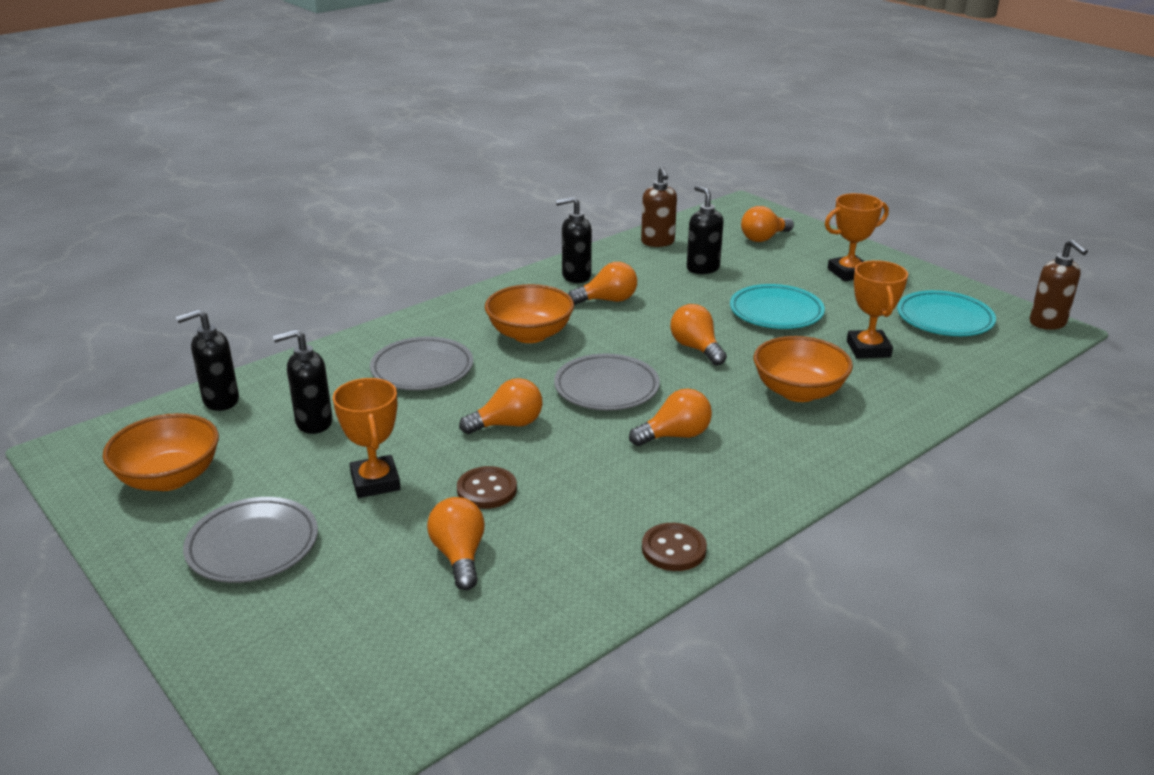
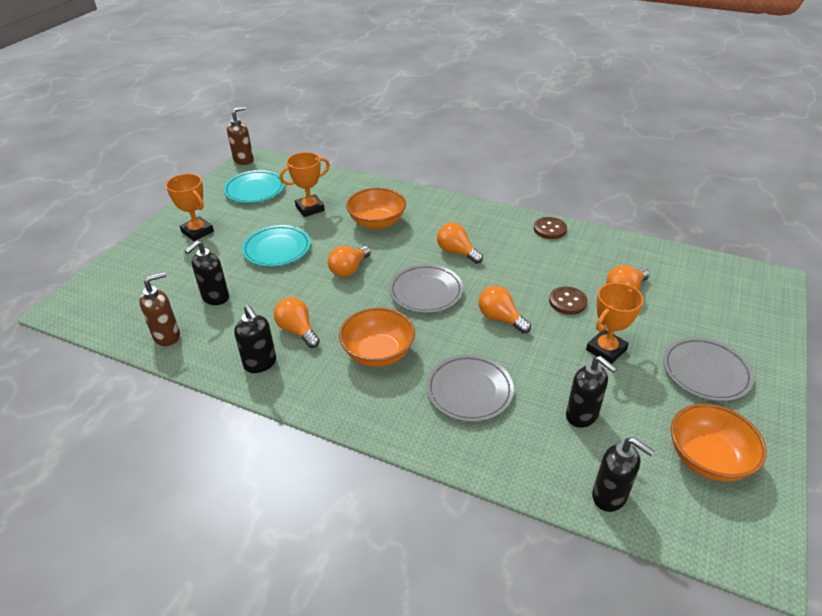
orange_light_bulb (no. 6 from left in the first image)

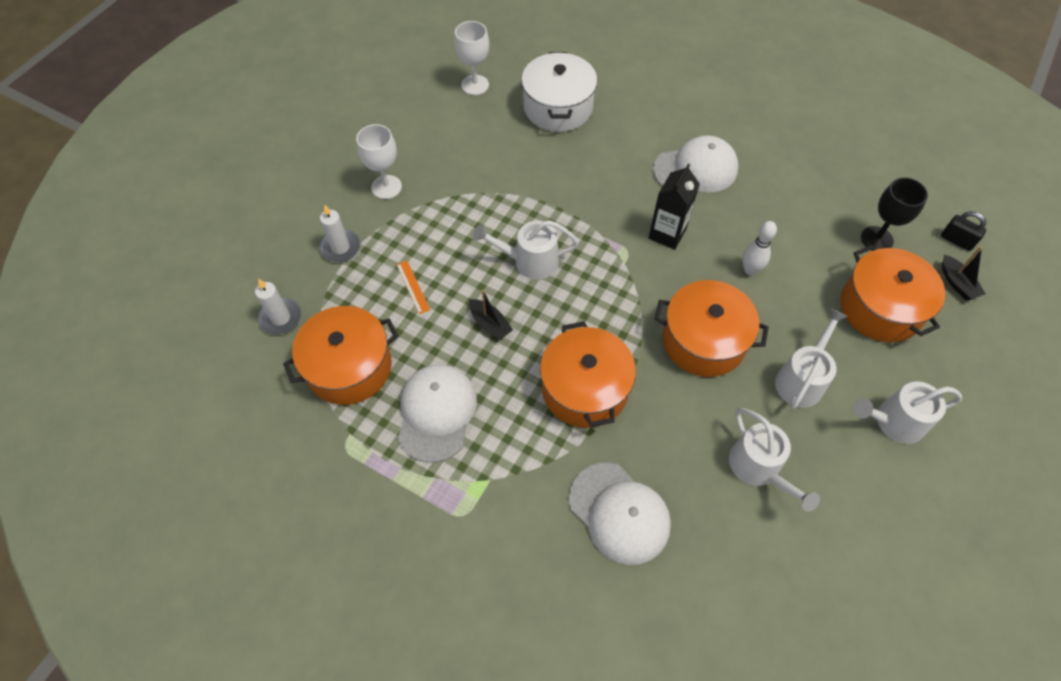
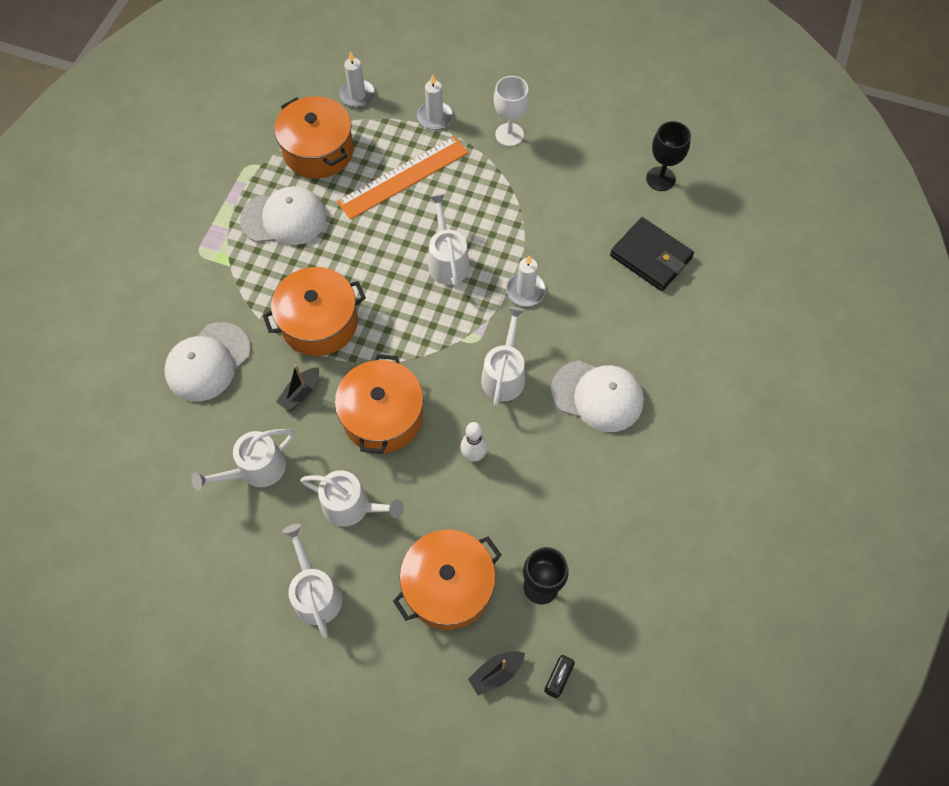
black_goblet (no. 2 from left); black_wallet; white_cap (no. 3 from left); white_watering_can (no. 5 from left); orange_ruler; black_boat (no. 1 from left); white_candle (no. 3 from left)

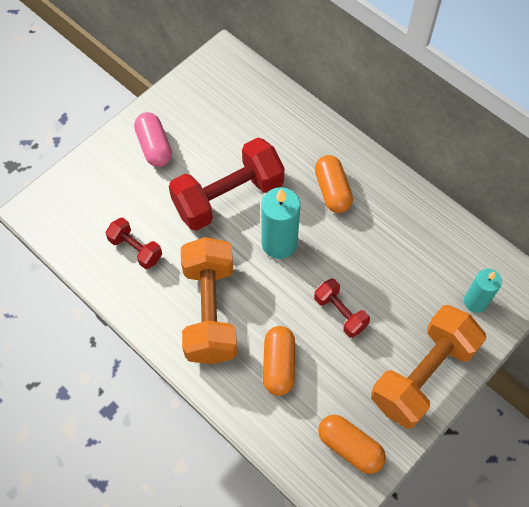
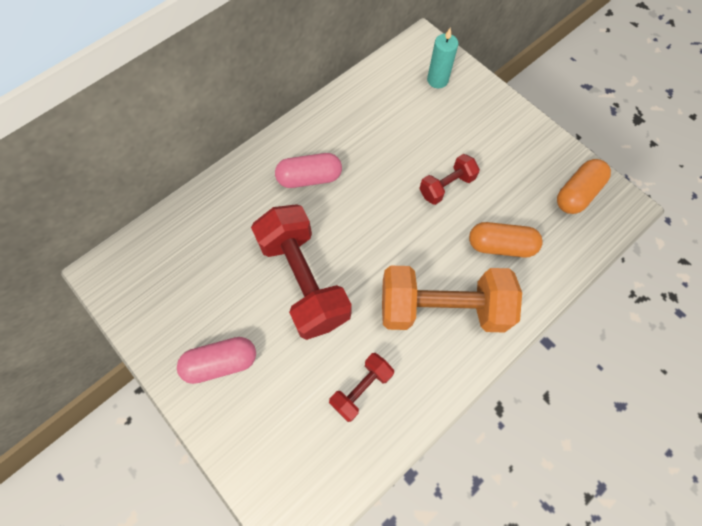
pink_capsule (no. 2 from left); turquoise_candle (no. 1 from left in the first image); orange_dumbbell (no. 2 from left in the first image)

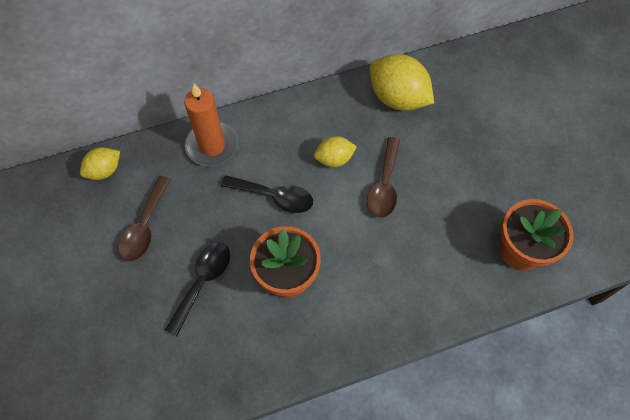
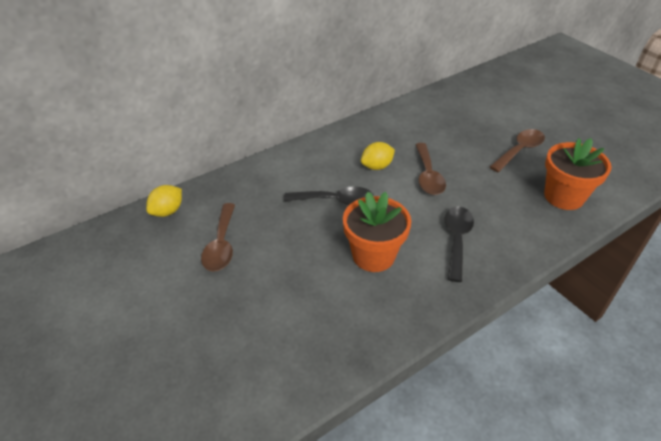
yellow_lemon (no. 3 from left in the first image); orange_candle; black_spoon (no. 2 from left); brown_spoon (no. 3 from left)

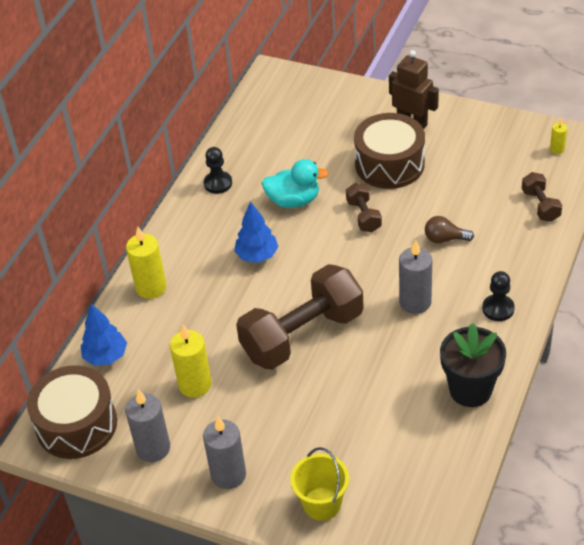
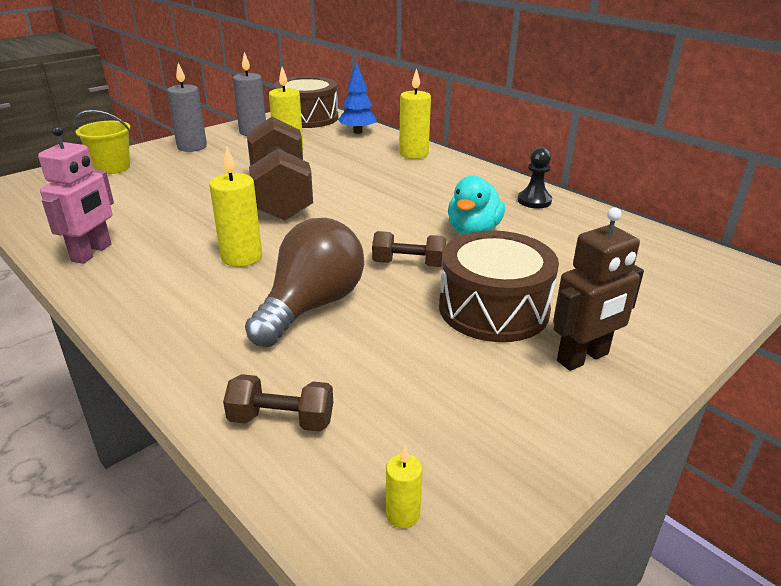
blue_tree (no. 2 from left in the first image); brown_light_bulb; yellow_candle (no. 1 from left); black_pawn (no. 2 from left in the first image); pink_robot

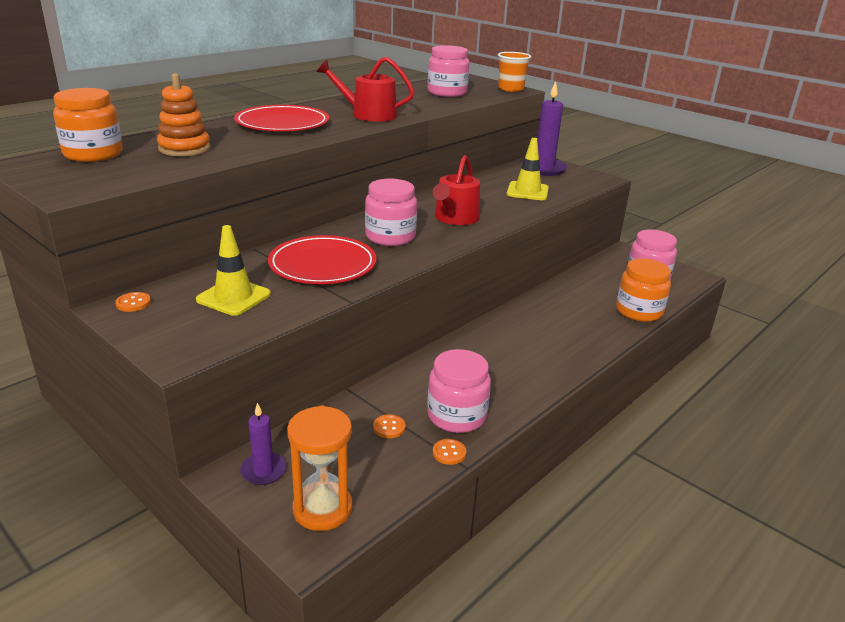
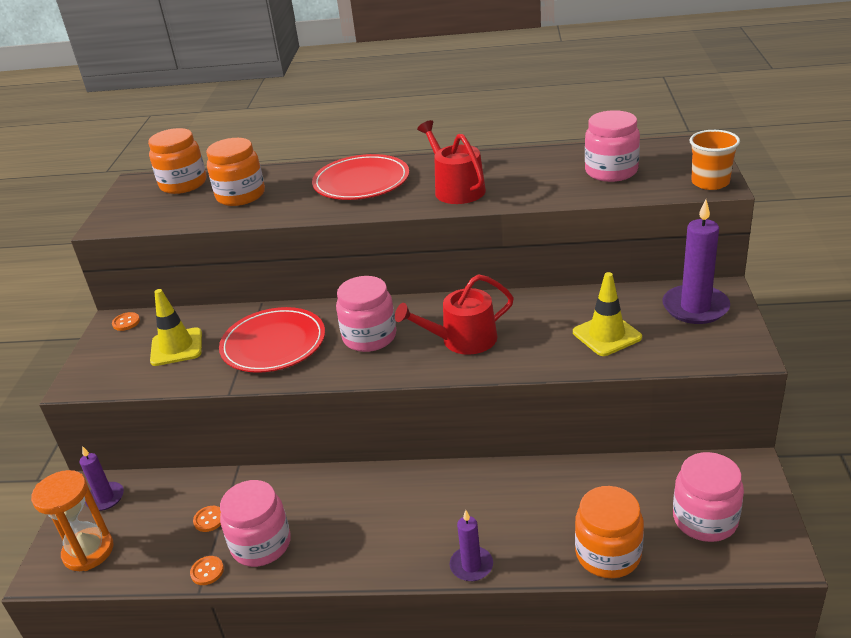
orange_jar (no. 2 from left); purple_candle (no. 2 from left)

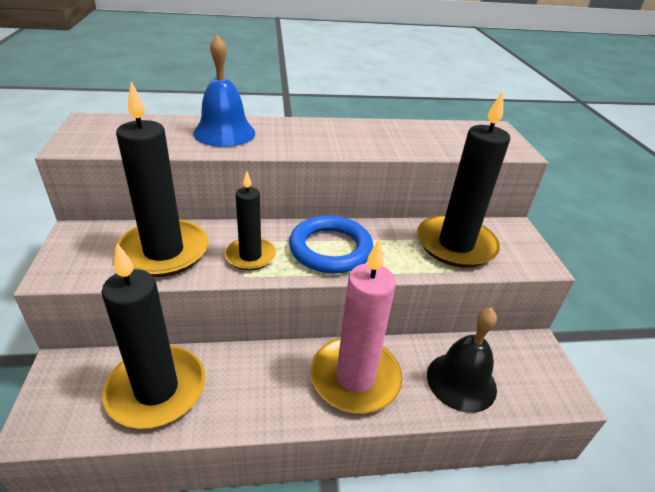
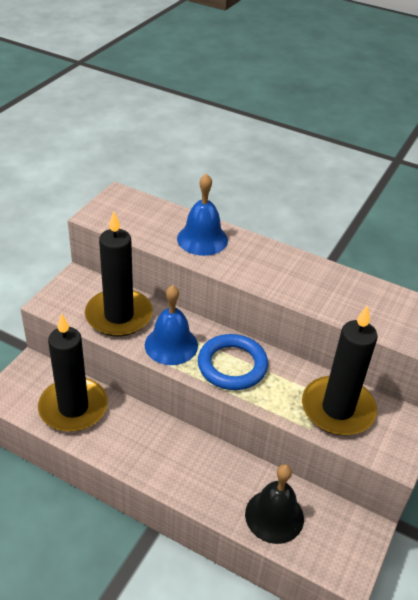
blue_bell (no. 1 from left); pink_candle

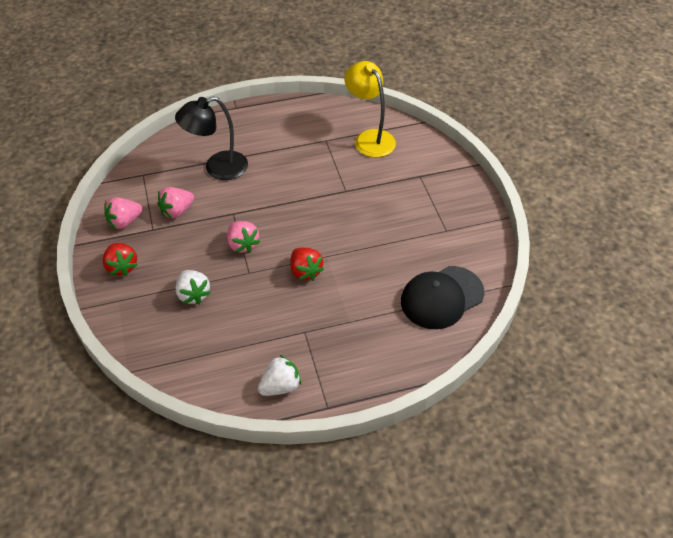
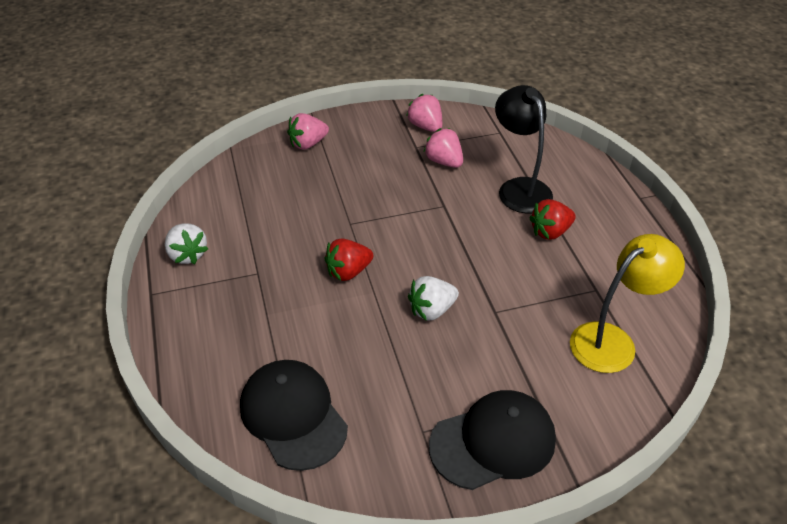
pink_strawberry (no. 1 from left); red_strawberry (no. 2 from left); white_strawberry (no. 2 from left); black_cap (no. 2 from left)

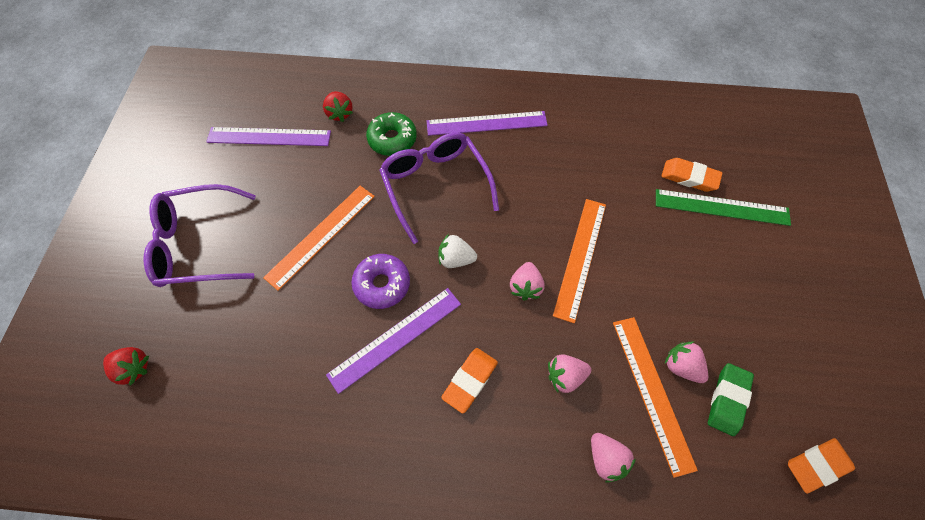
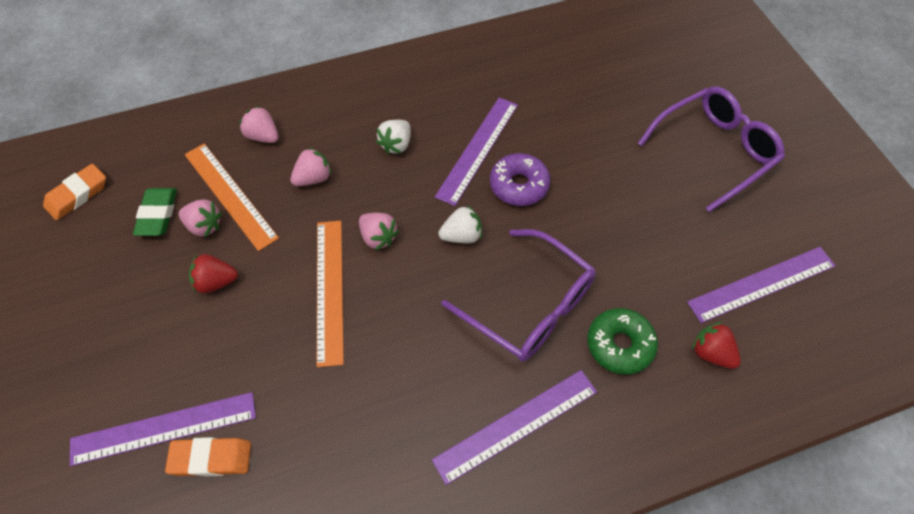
orange_ruler (no. 1 from left in the first image); purple_ruler (no. 1 from left); pink_strawberry (no. 4 from left); red_strawberry (no. 1 from left); white_strawberry (no. 1 from left)

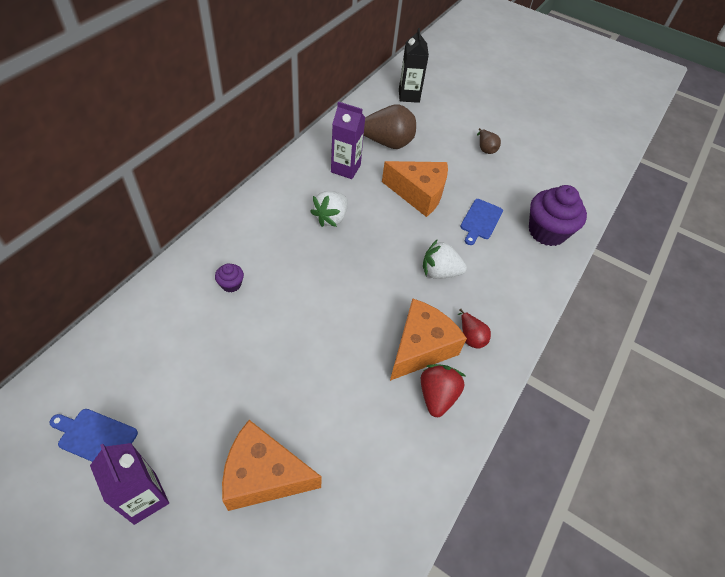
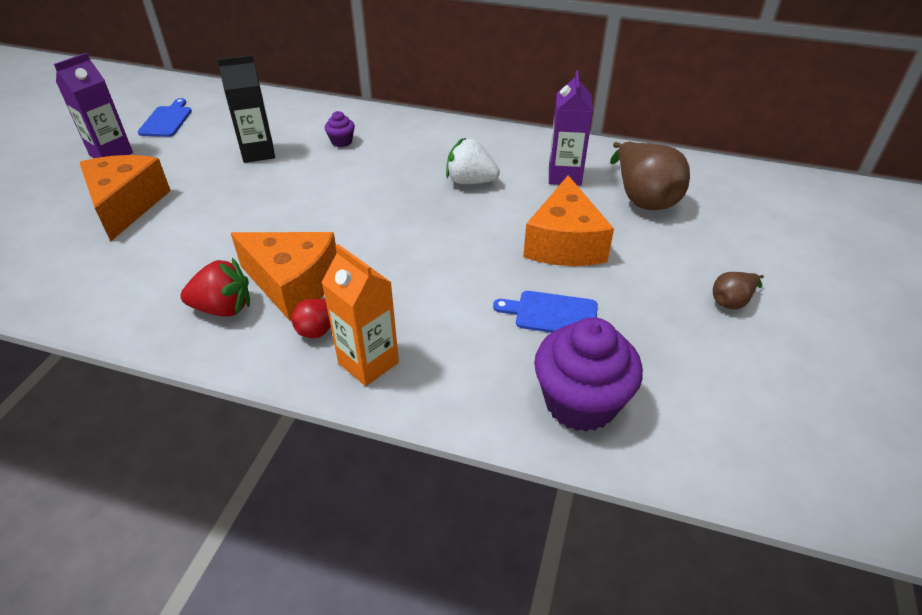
black_carton; white_strawberry (no. 2 from left in the first image); orange_carton

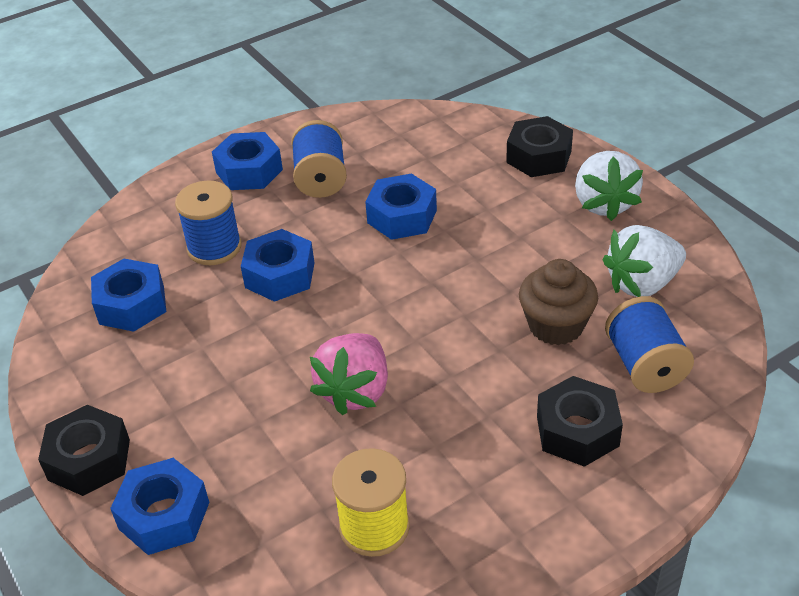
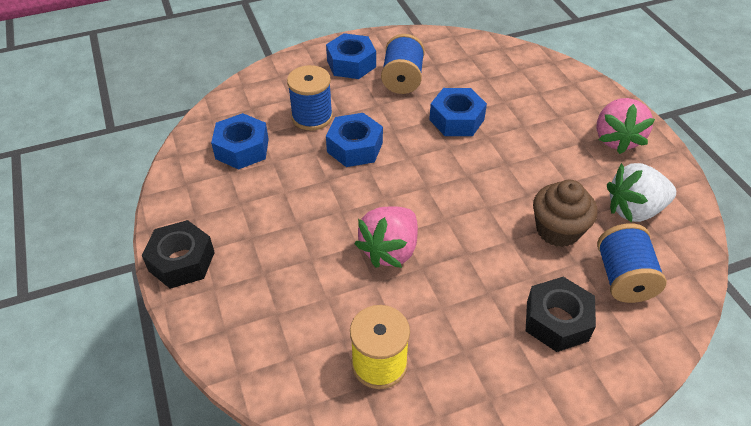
black_nut (no. 2 from left in the first image); pink_strawberry (no. 2 from left); blue_nut (no. 2 from left in the first image)

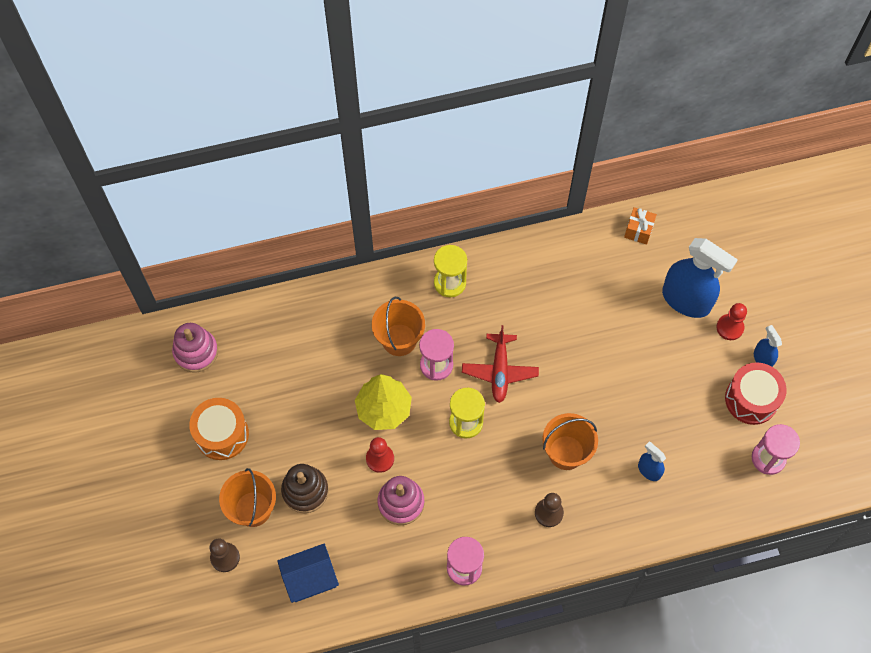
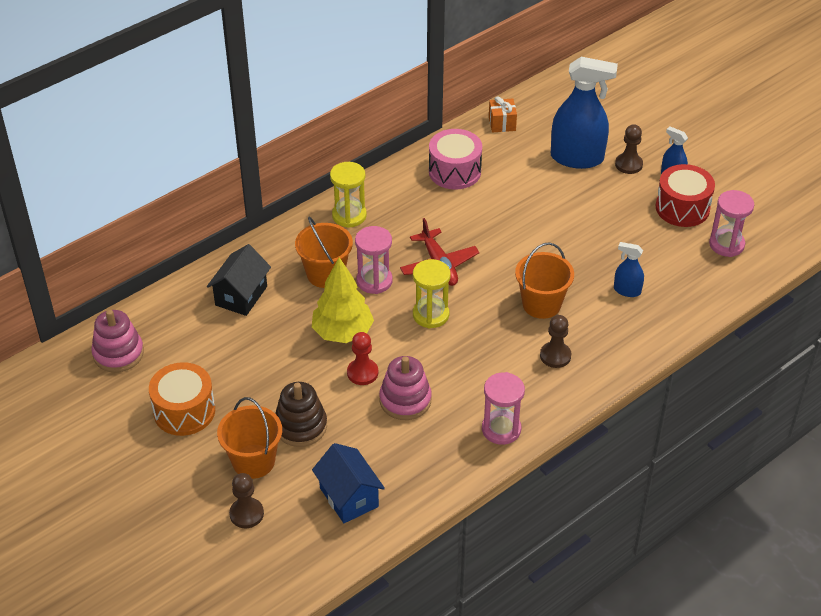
brown_pawn (no. 3 from left); blue_house; pink_drum; black_house

